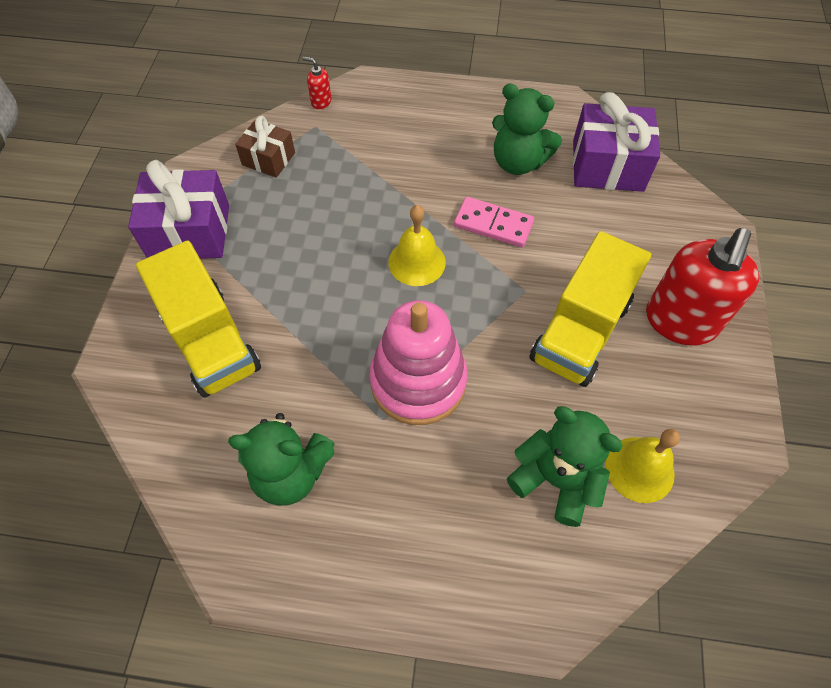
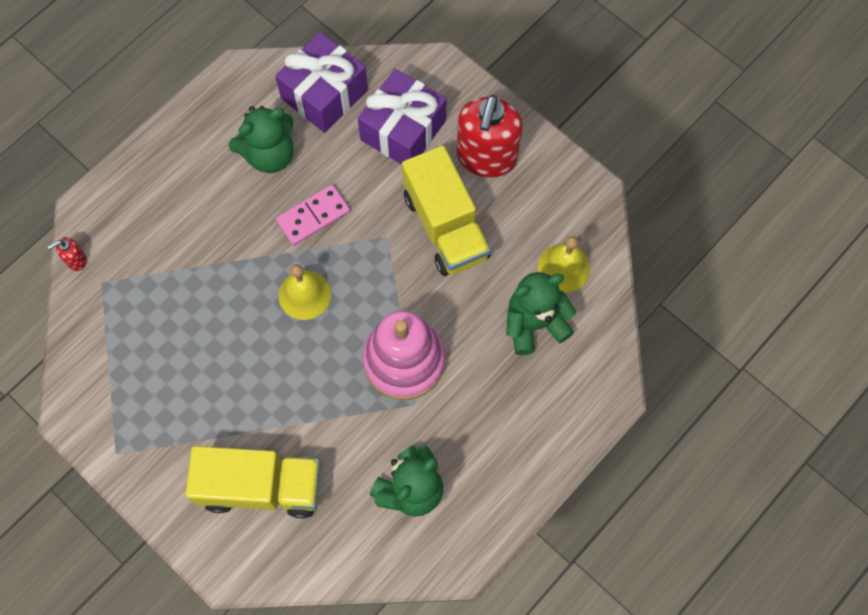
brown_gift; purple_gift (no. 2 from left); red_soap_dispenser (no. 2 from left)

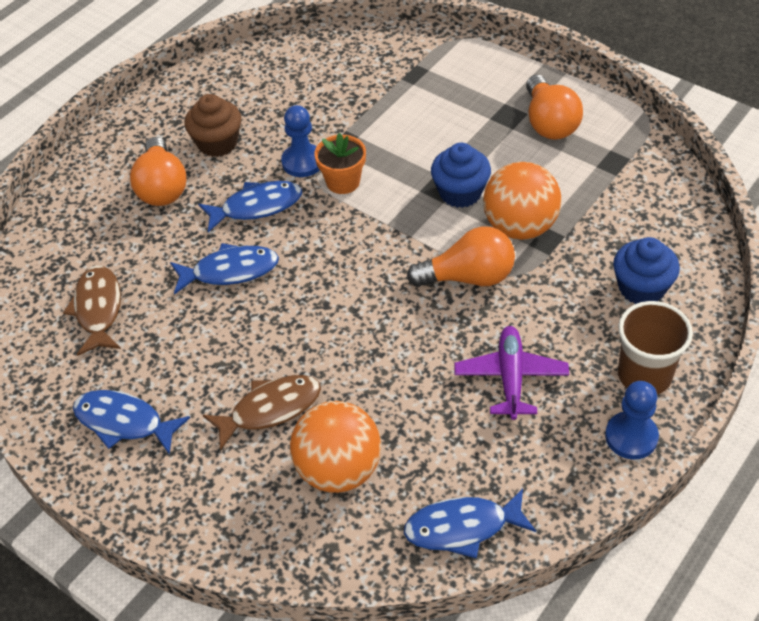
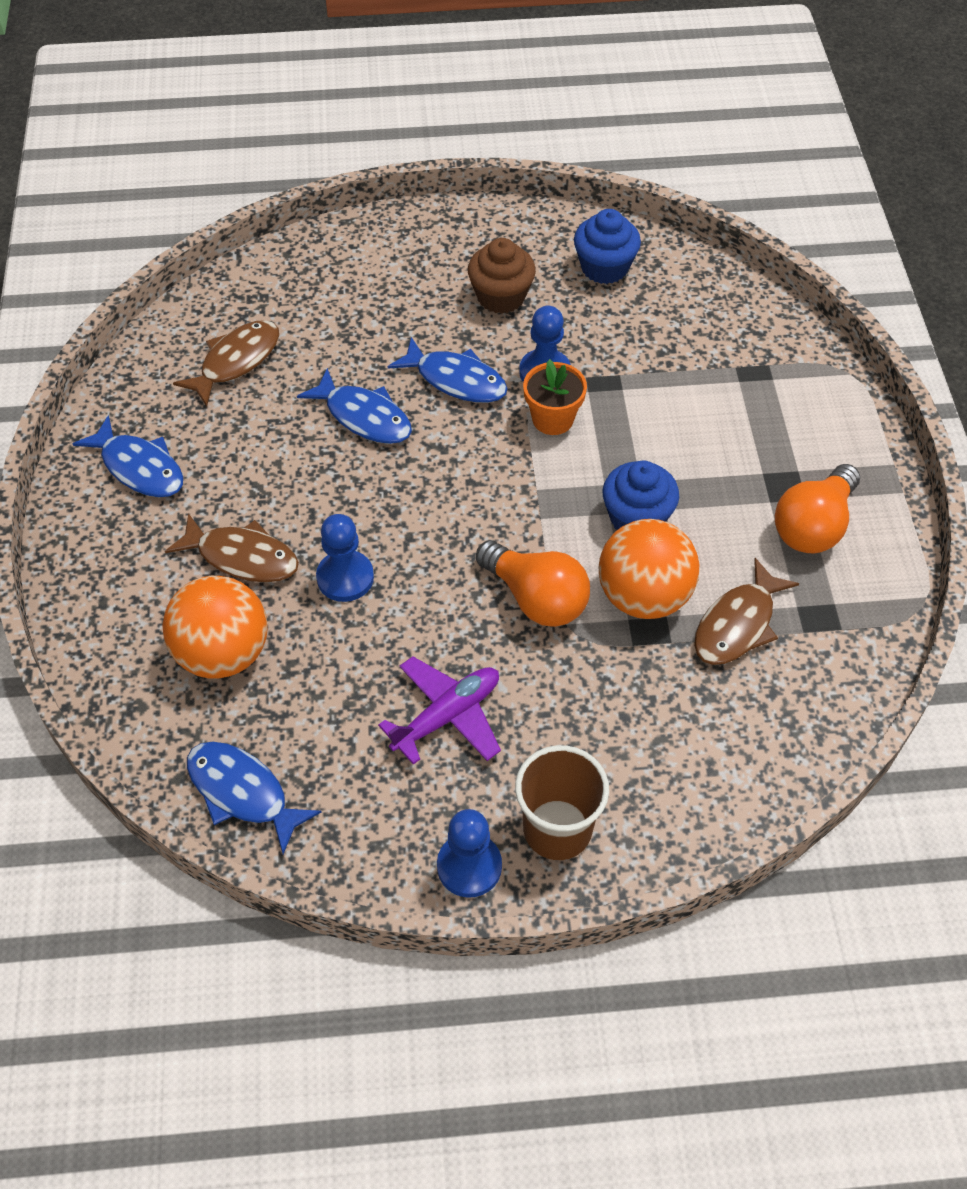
orange_light_bulb (no. 1 from left in the first image); blue_cupcake (no. 1 from left); blue_fish (no. 1 from left); blue_pawn (no. 1 from left); brown_fish (no. 3 from left)

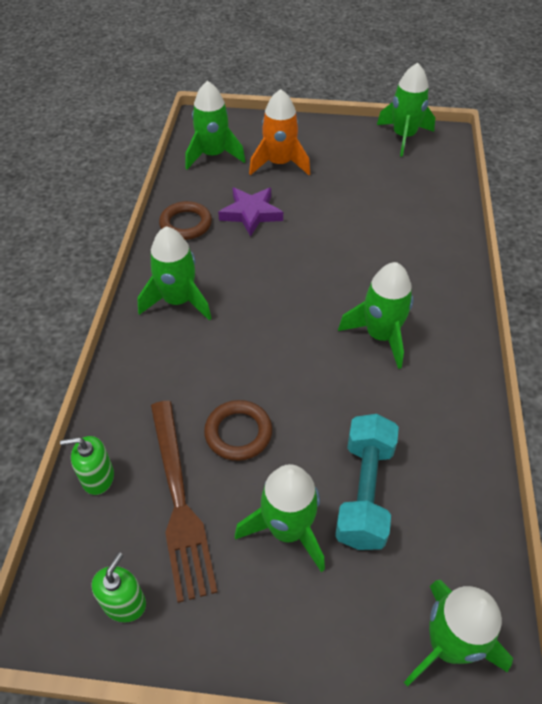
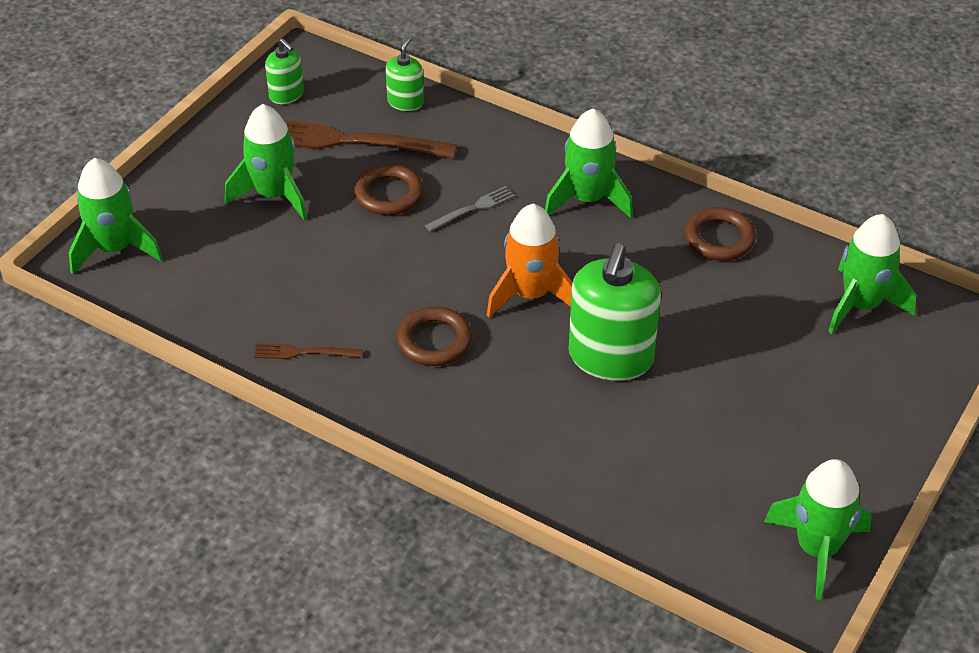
orange_rocket; purple_star; brown_ring (no. 2 from left); turquoise_dumbbell; grey_fork; green_soap_dispenser (no. 3 from left); brown_fork (no. 1 from left)

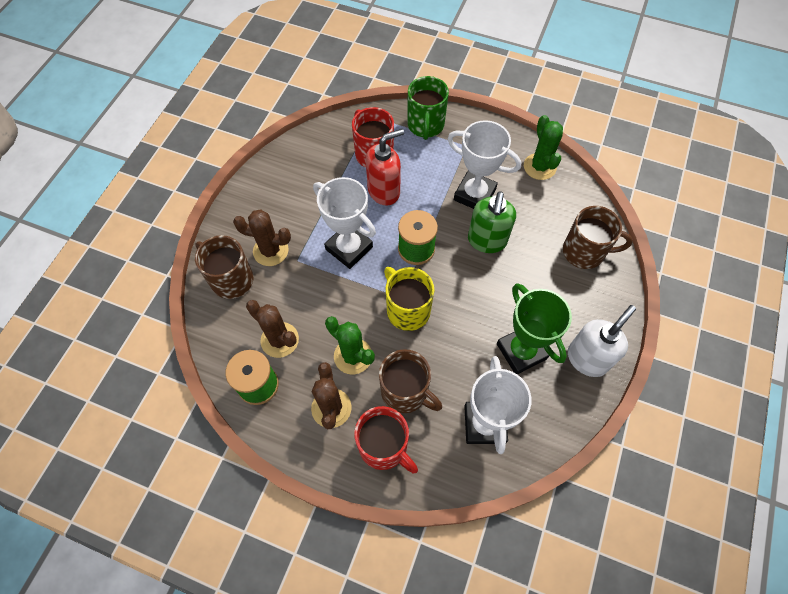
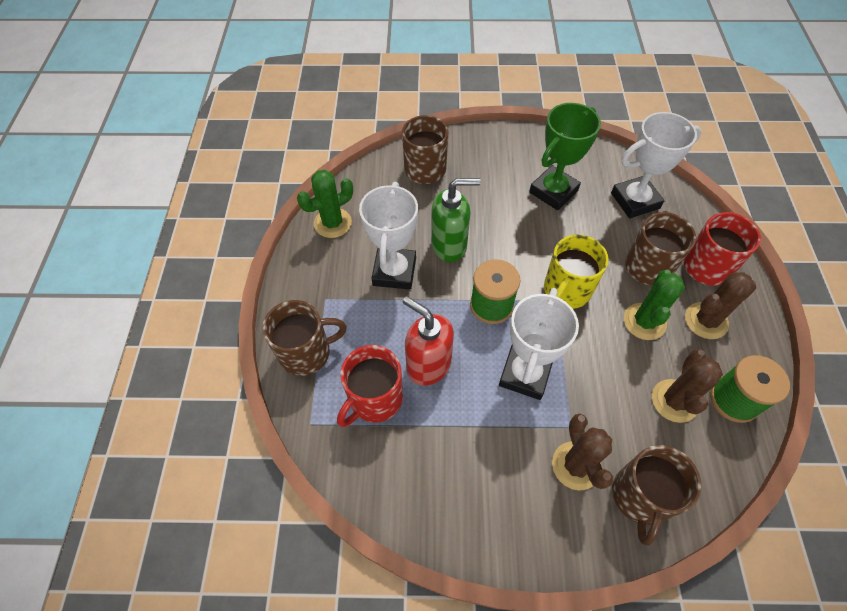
brown_mug (no. 1 from left); white_soap_dispenser

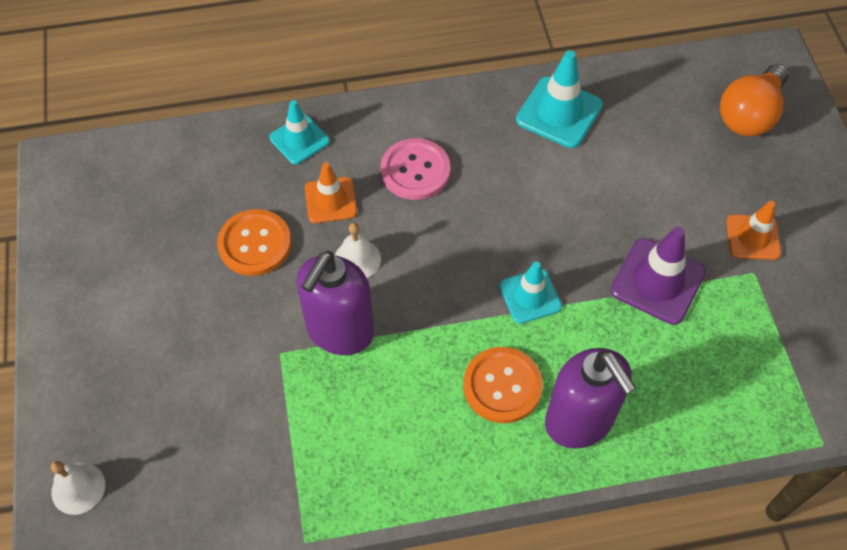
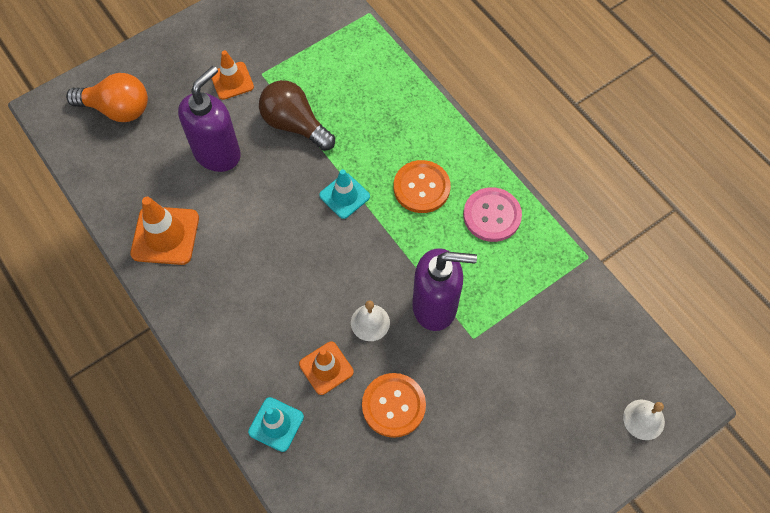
orange_traffic_cone (no. 1 from left); pink_button; brown_light_bulb; purple_soap_dispenser (no. 1 from left)

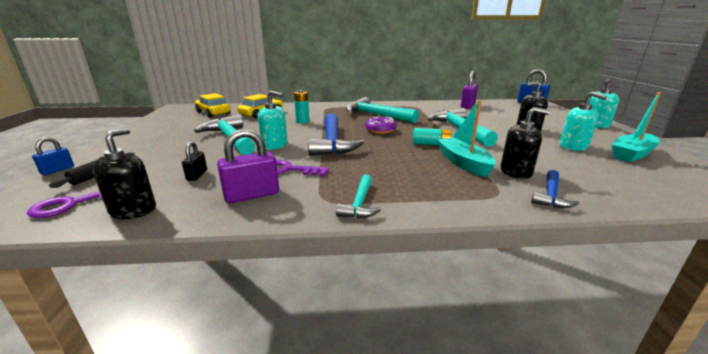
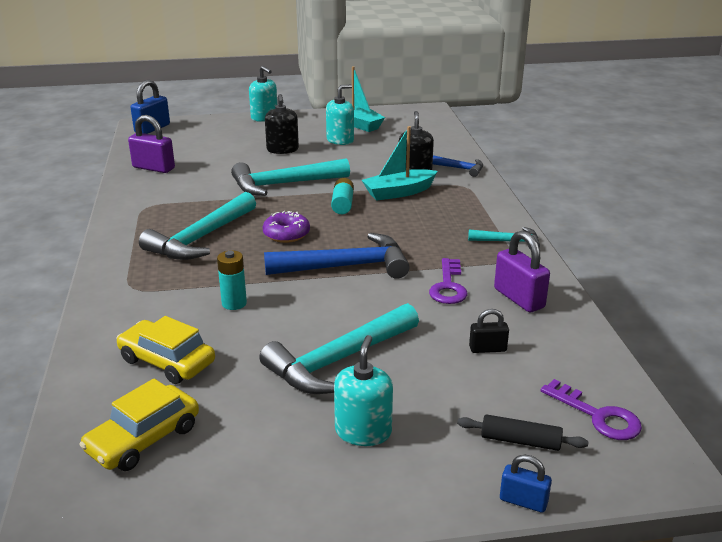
turquoise_soap_dispenser (no. 3 from left); black_soap_dispenser (no. 1 from left in the first image)

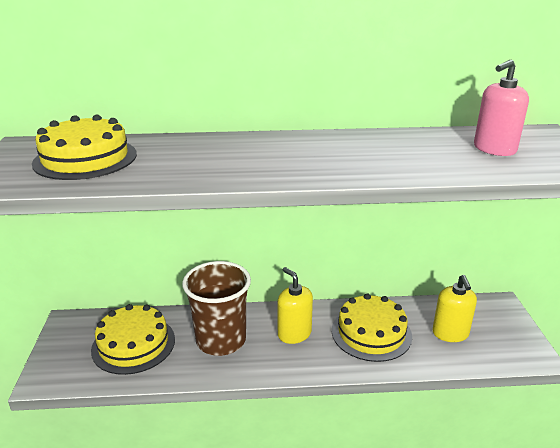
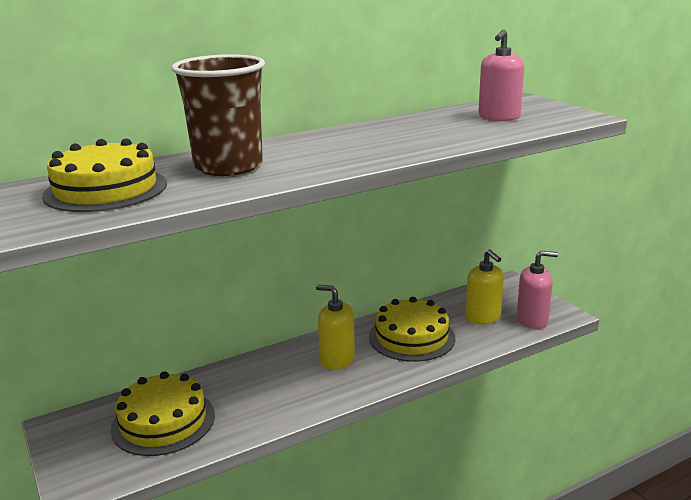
brown_cup; pink_soap_dispenser (no. 2 from left)

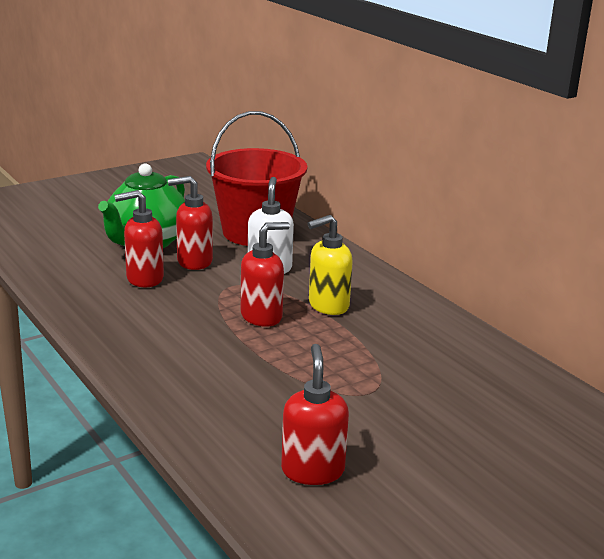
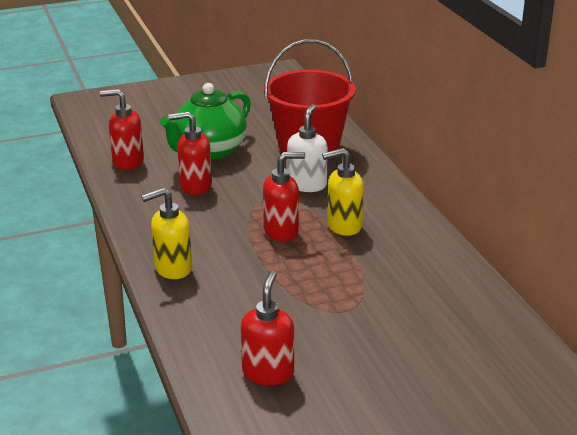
red_soap_dispenser (no. 1 from left); yellow_soap_dispenser (no. 1 from left)

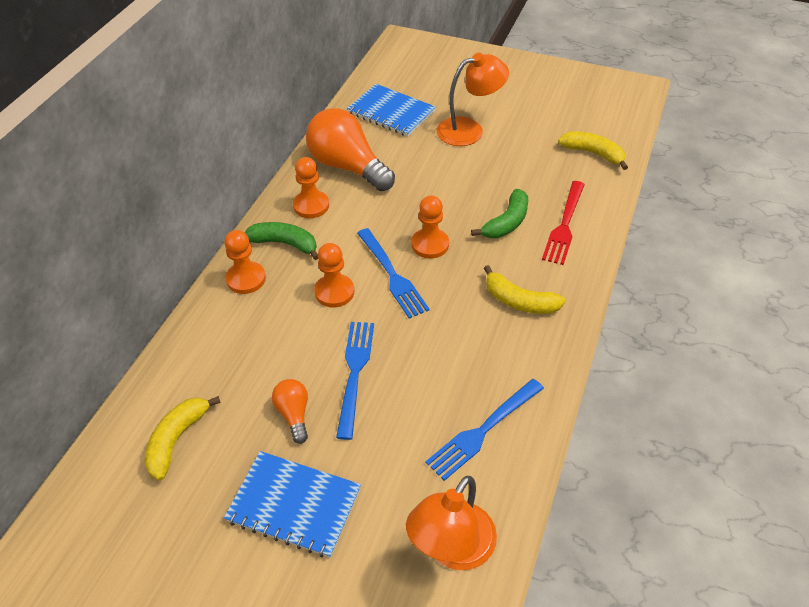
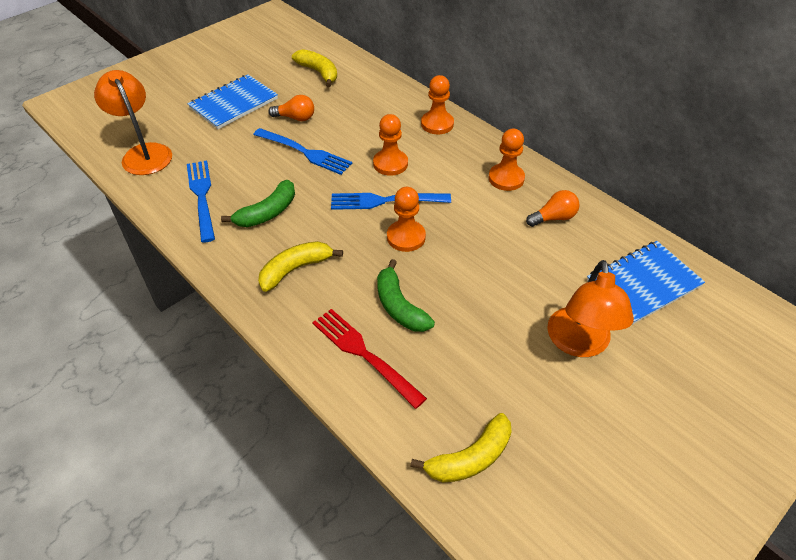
orange_light_bulb (no. 2 from left); green_banana (no. 1 from left)

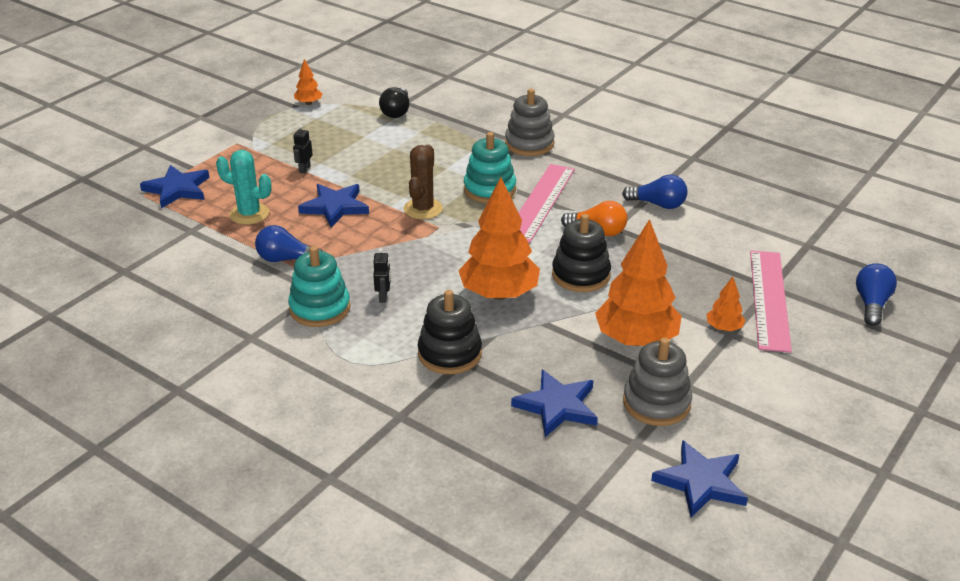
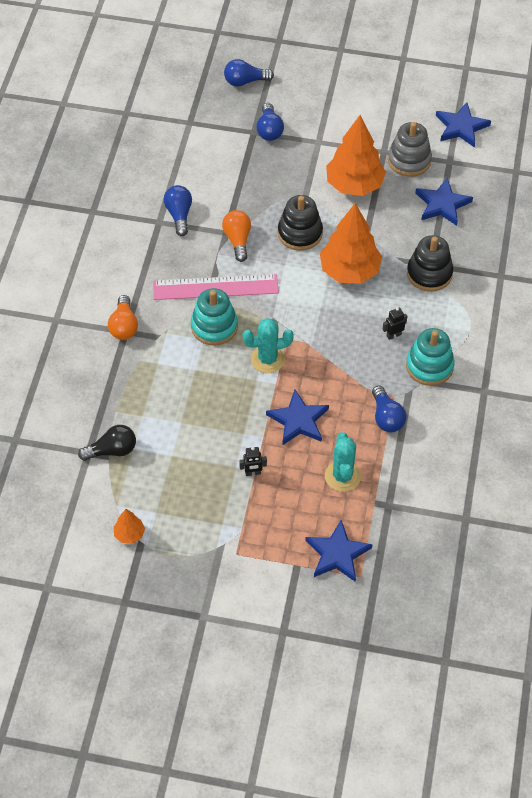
orange_light_bulb (no. 1 from left); turquoise_cactus (no. 1 from left); blue_light_bulb (no. 3 from left); orange_tree (no. 4 from left in the first image)

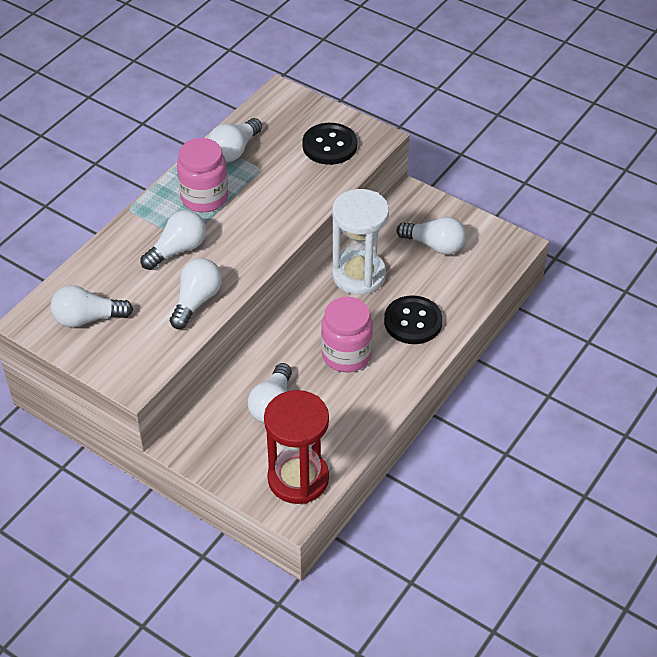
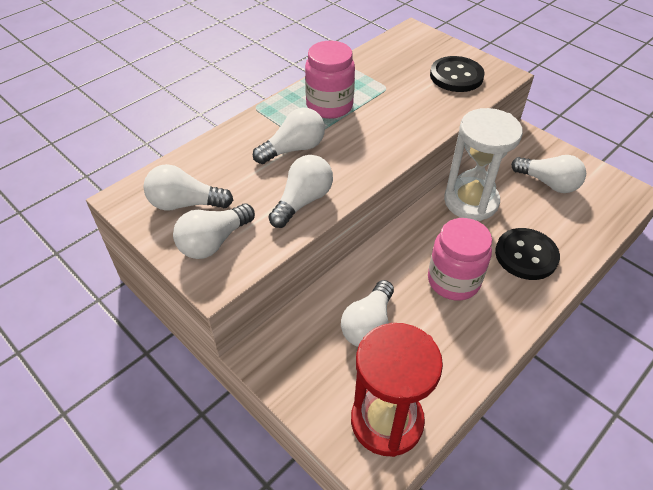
white_light_bulb (no. 2 from left)

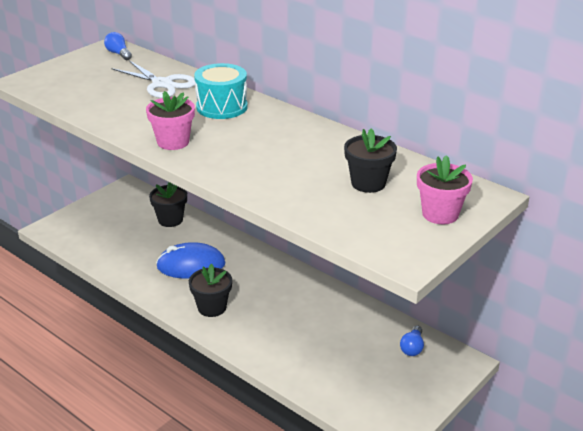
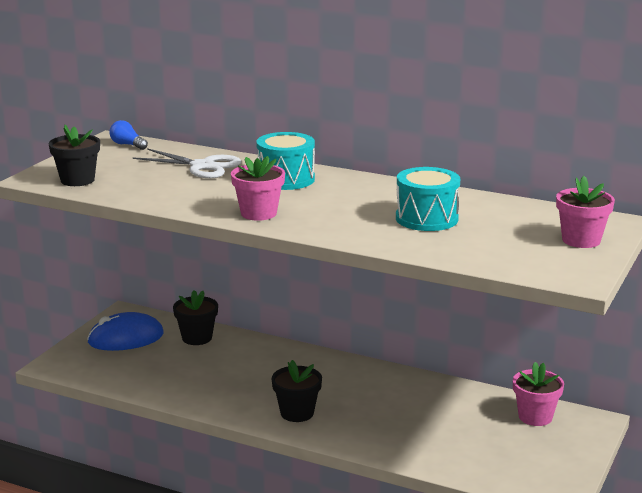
black_flower_pot (no. 1 from left); blue_mouse; pink_flower_pot (no. 2 from left); turquoise_drum (no. 2 from left)

